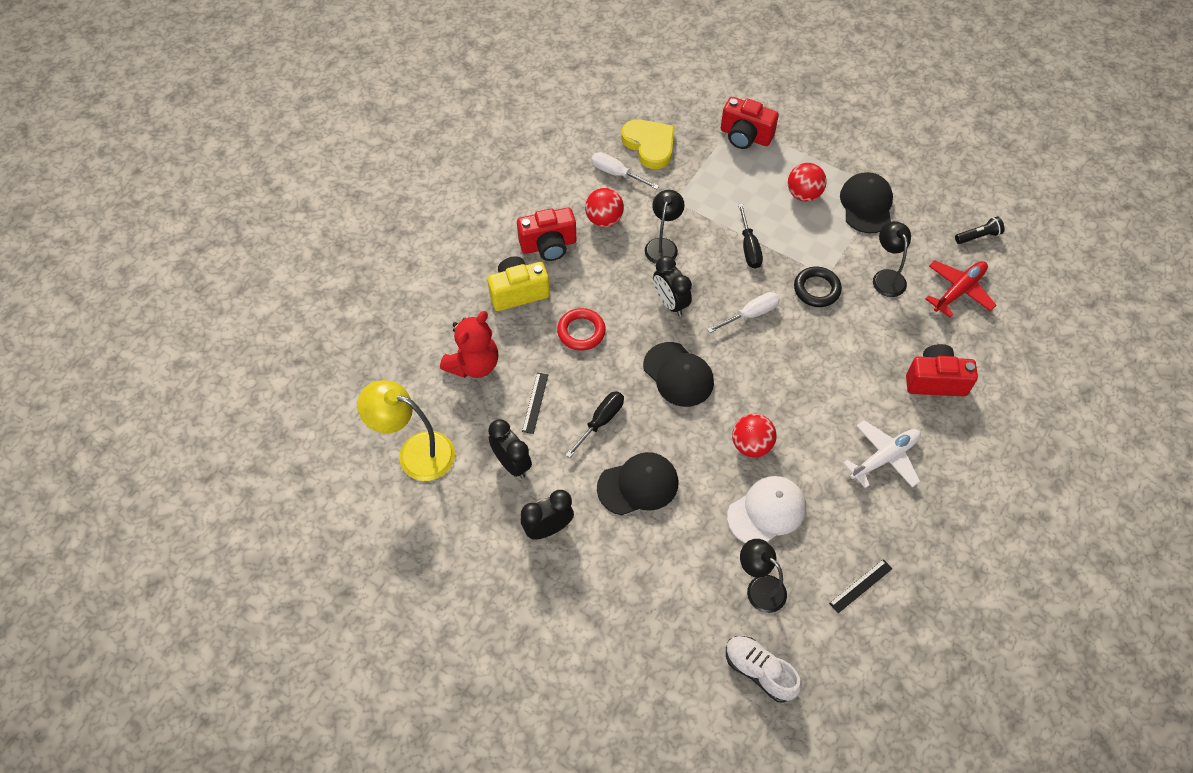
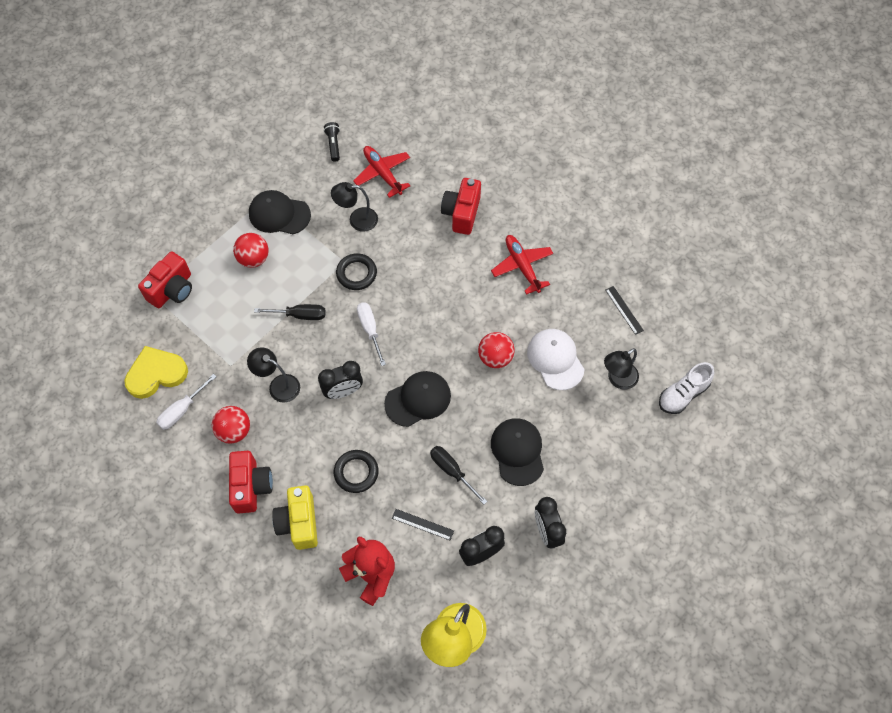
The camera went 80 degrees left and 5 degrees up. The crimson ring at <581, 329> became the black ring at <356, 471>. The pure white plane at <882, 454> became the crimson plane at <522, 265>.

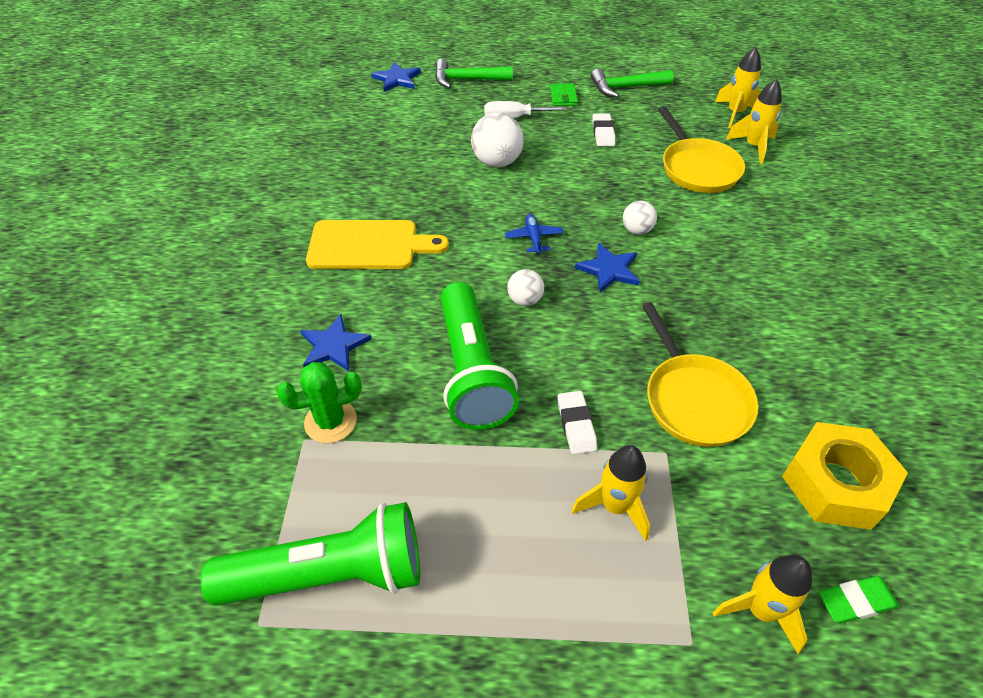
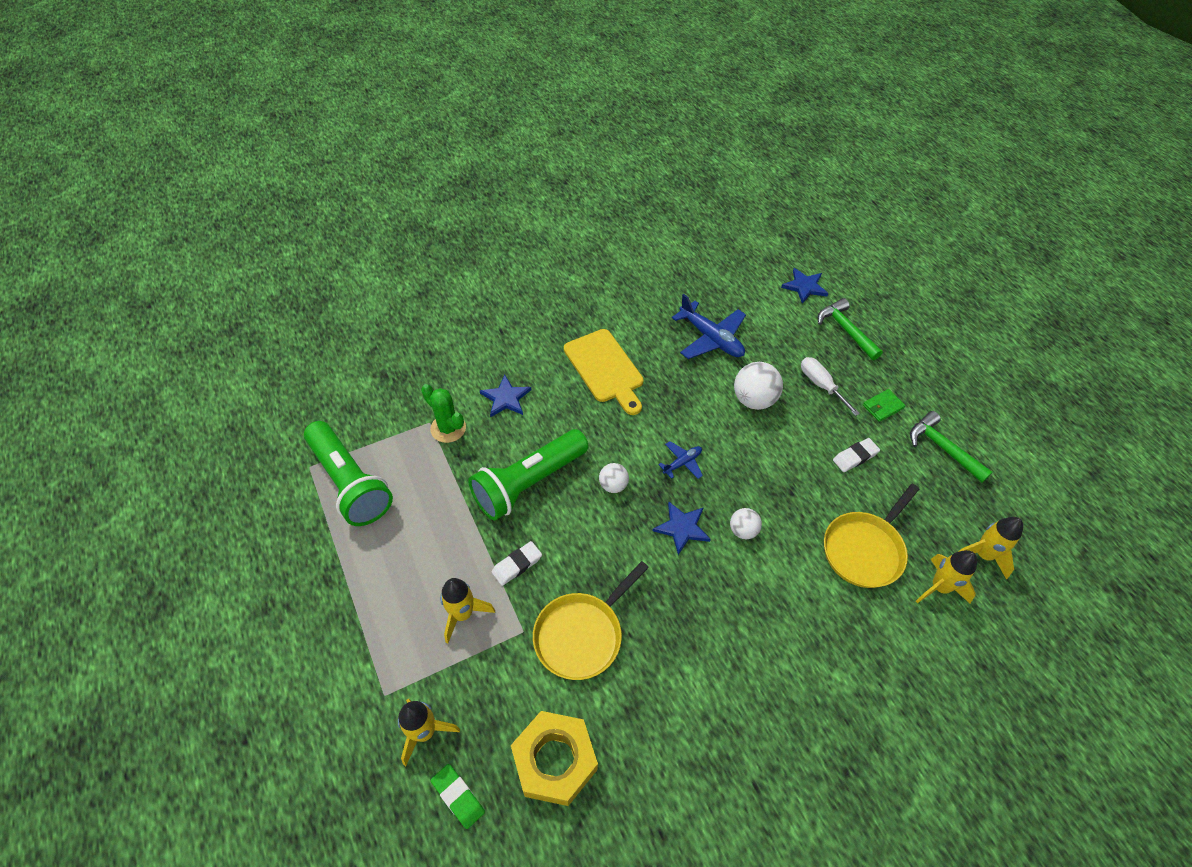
The camera went 60 degrees right and 5 degrees up. The blue plane at <709, 326> appeared.

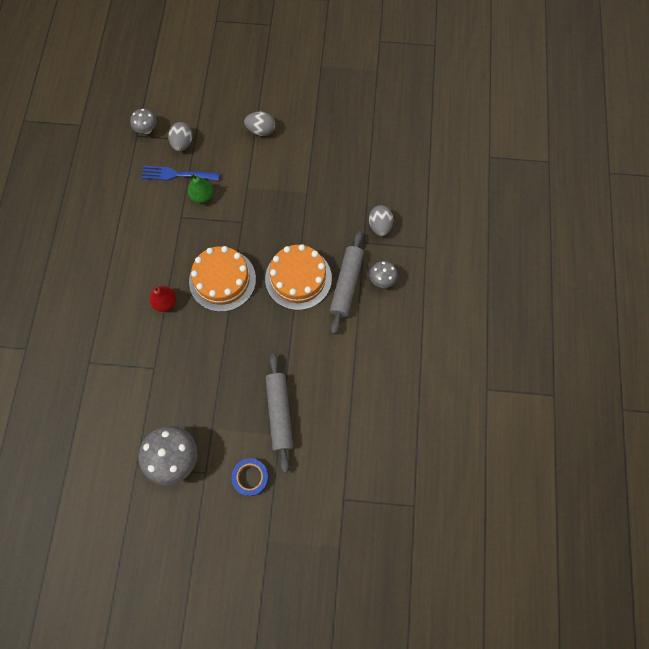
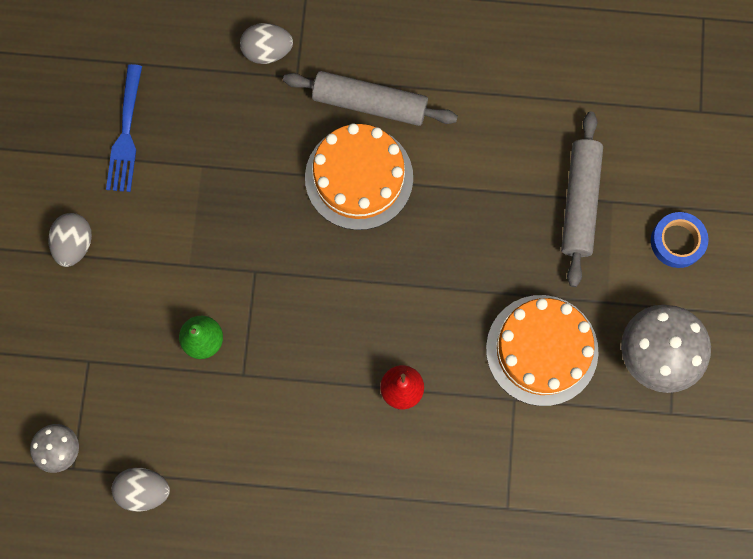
The camera went 90 degrees left and 5 degrees up. The gray toy egg moved from <180, 137> to <141, 490>. The blue table fork moved from <181, 173> to <124, 128>. The bright orange gateau moved from <222, 279> to <542, 350>. The gray fungus at <383, 274> disappeared. The gray dough roller at <279, 413> turned 75 degrees counterclockwise.

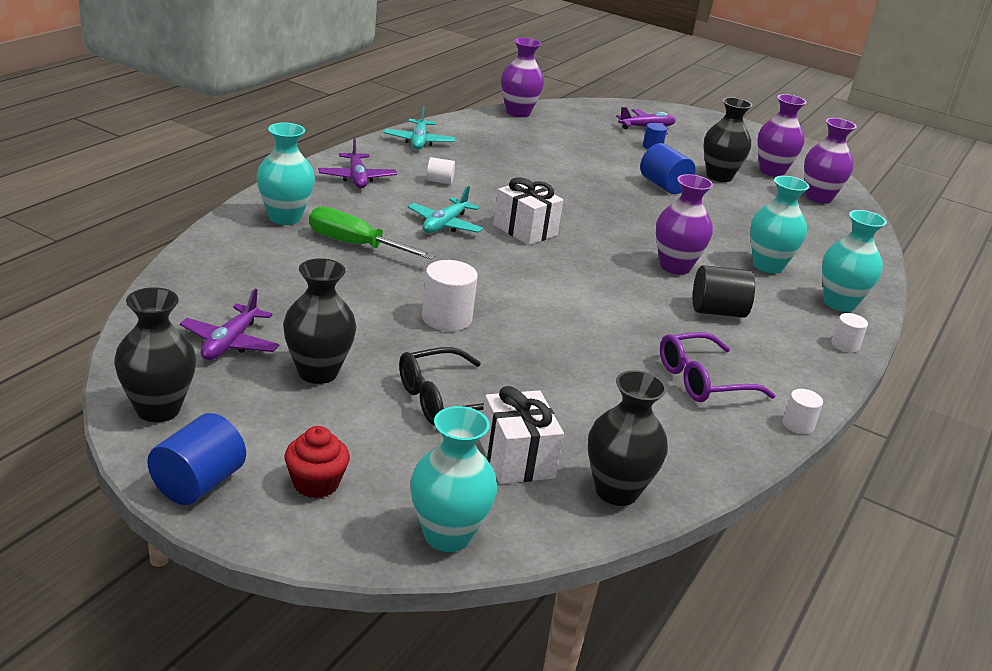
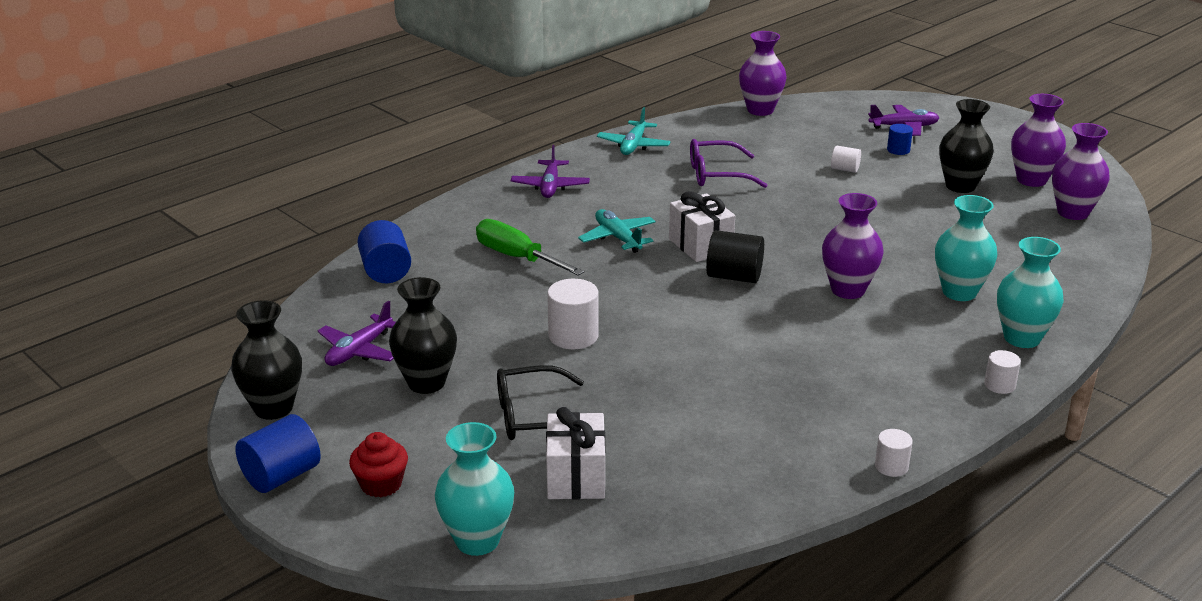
The camera went 20 degrees right and 0 degrees up. The teal flower vase at <286, 174> disappeared. The blue cylinder shape moved from <668, 168> to <384, 251>. The pure white cylinder shape moved from <441, 170> to <846, 159>. The teal plane at <445, 209> turned 105 degrees clockwise. The black cylinder shape moved from <724, 291> to <735, 256>. The violet eyeglasses moved from <718, 367> to <728, 163>. The black flower vase at <628, 438> disappeared.

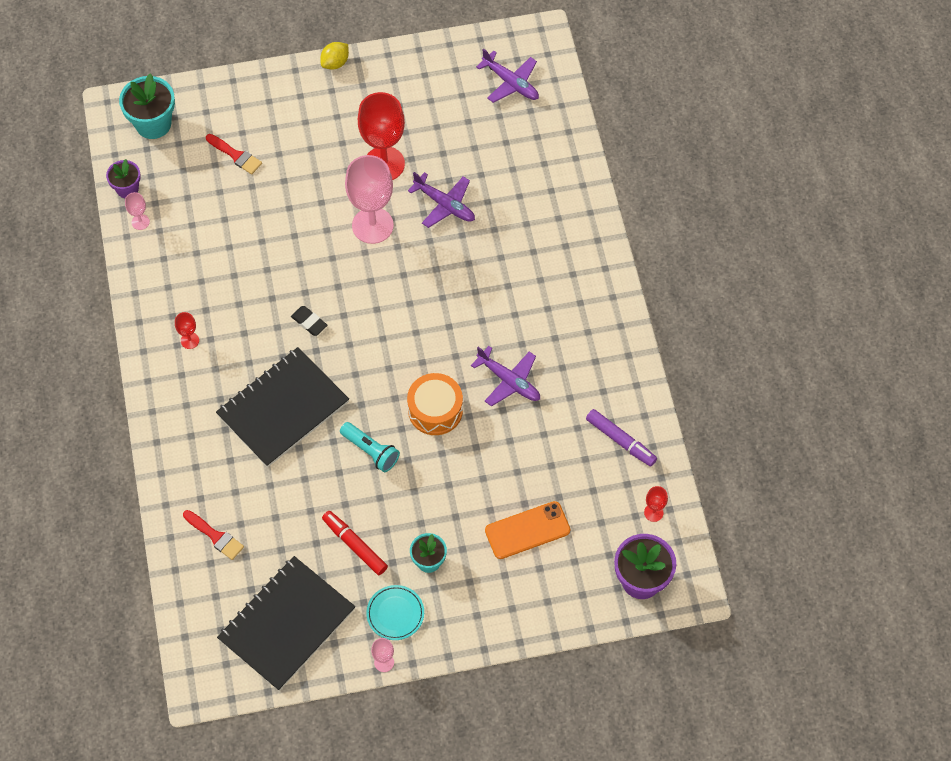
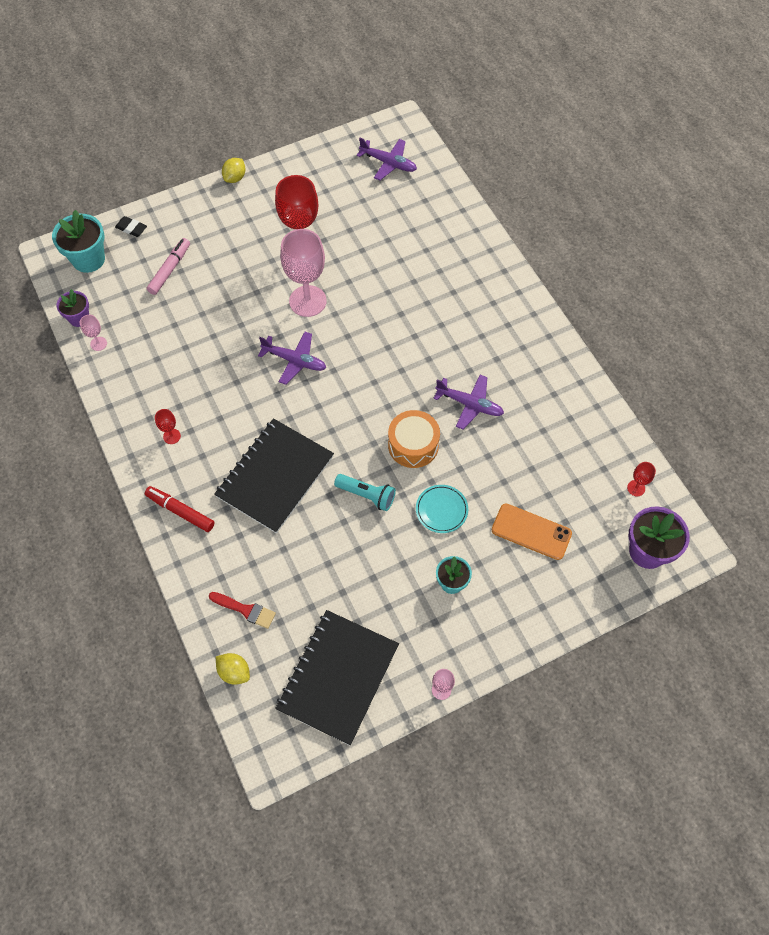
The camera went 15 degrees left and 0 degrees up. The crimson paintbrush at <234, 154> was replaced by the pink marker at <168, 266>. The violet plane moved from <441, 200> to <292, 358>. The black eraser moved from <309, 321> to <131, 226>. The violet marker at <621, 437> disappeared. The bright orange mobile phone at <527, 530> turned 60 degrees clockwise. The crimson marker moved from <355, 543> to <180, 509>. The teal dinner plate moved from <395, 612> to <442, 509>. The golden toy lemon at <233, 668> appeared.

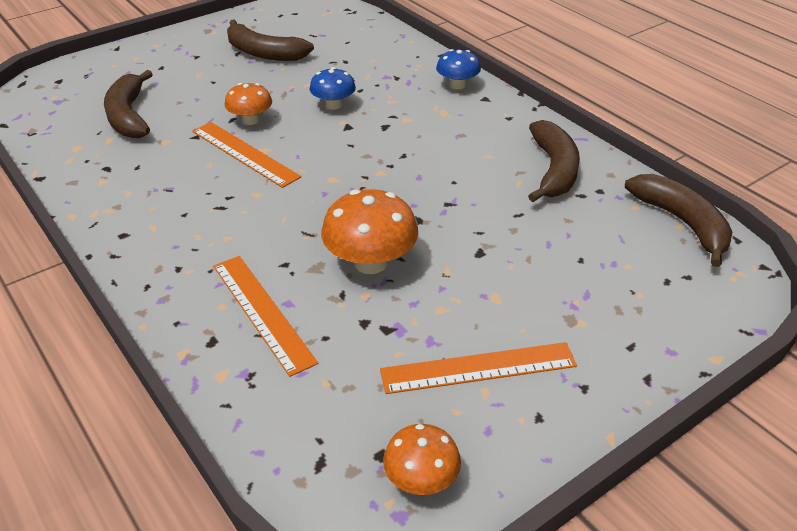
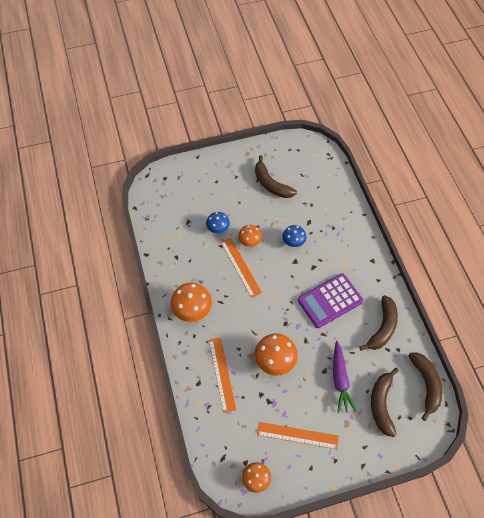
The camera went 20 degrees right and 20 degrees up. The blue fungus moved from <458, 69> to <218, 222>. The dark brown toy banana moved from <128, 104> to <385, 402>. The violet calculator at <330, 300> appeared. The bright orange fungus at <191, 302> appeared. The violet carrot at <345, 377> appeared.

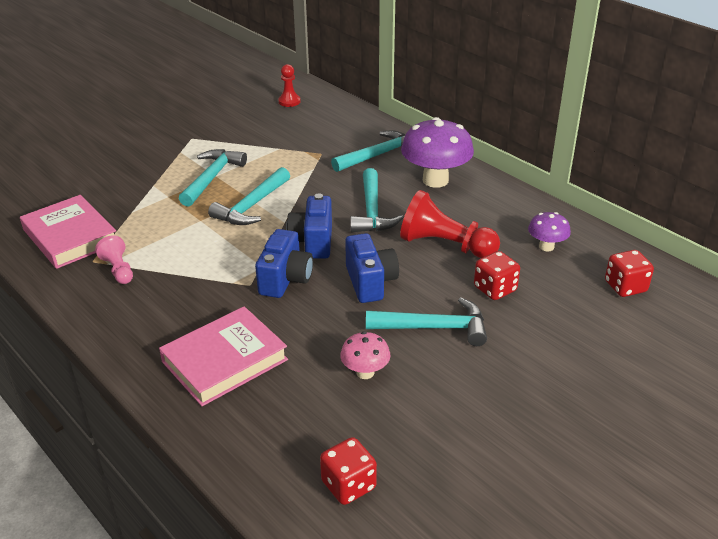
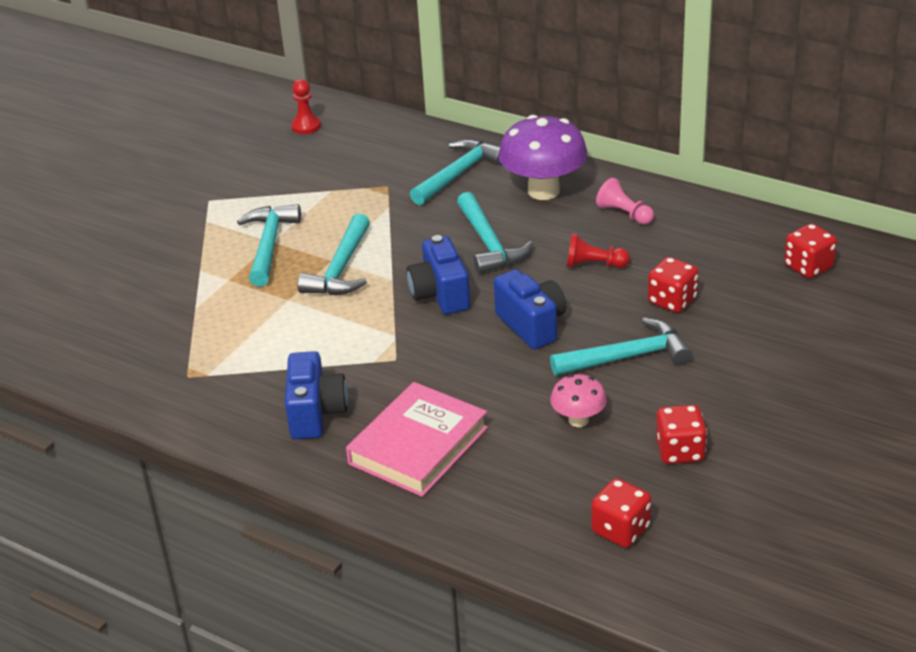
The camera went 15 degrees left and 0 degrees up. The crimson game pawn at <450, 224> changed to 0.55 times the size. The pink hardcover at <68, 232> disappeared. The violet fungus at <549, 231> disappeared. The blue photo camera moved from <284, 263> to <316, 395>. The pink game pawn moved from <114, 259> to <625, 201>. The crimson die at <681, 434> appeared.

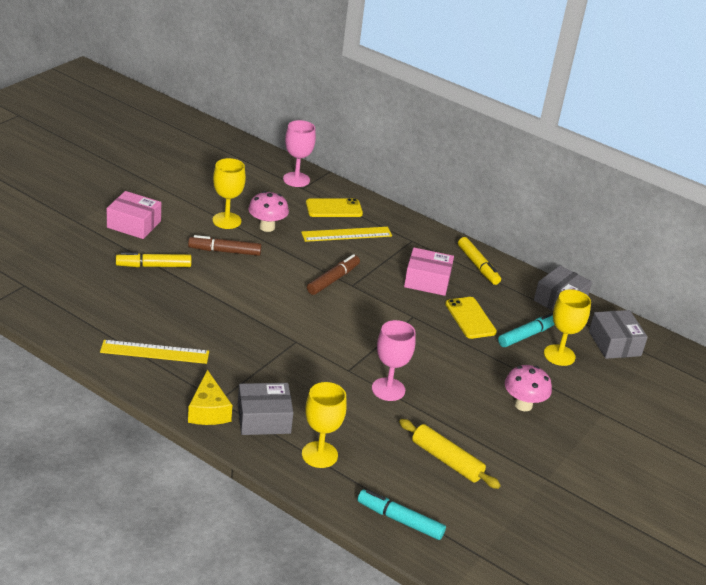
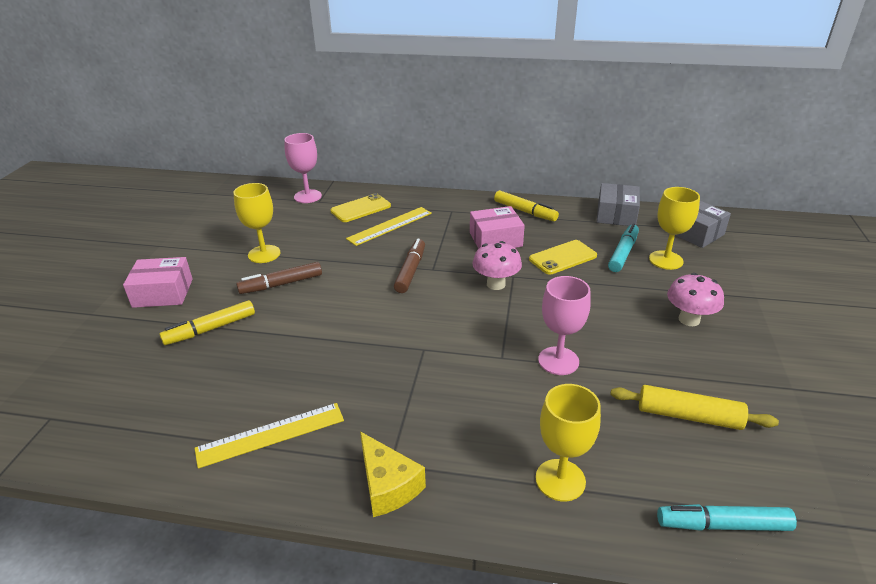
The camera went 20 degrees left and 0 degrees up. The pink fungus moved from <268, 211> to <497, 265>. The golden mobile phone at <471, 318> turned 75 degrees counterclockwise. The gray box at <265, 409> disappeared.

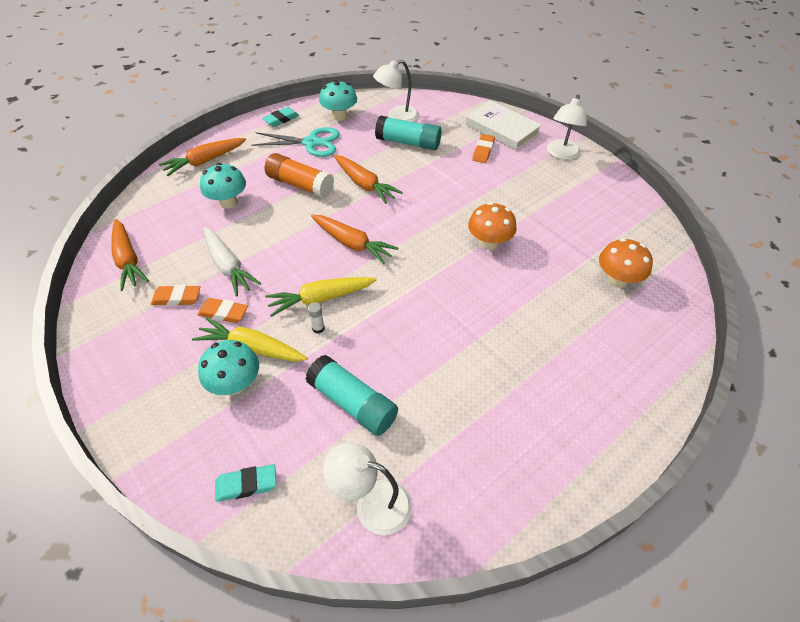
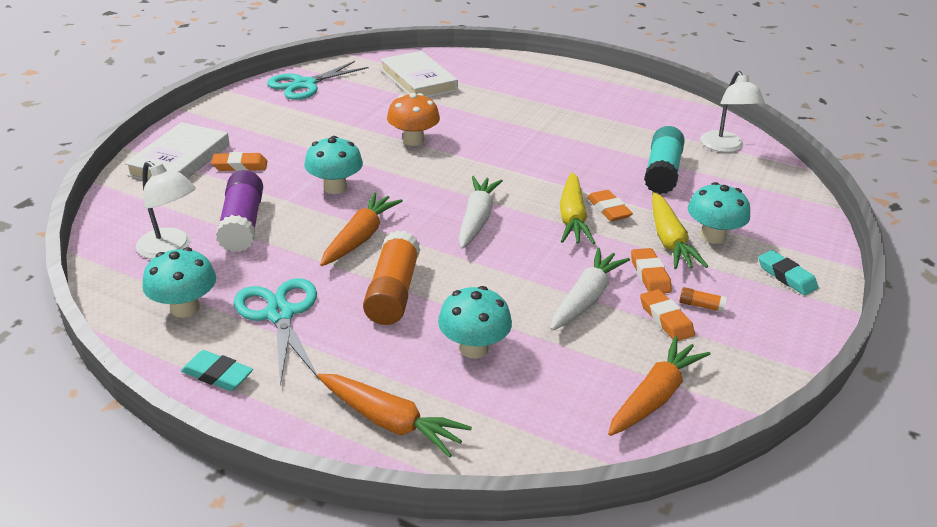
The camera went 115 degrees left and 15 degrees down. The pure white reading lamp at <567, 127> disappeared. The teal stick of glue at <408, 132> became the violet stick of glue at <239, 211>. The bright orange carrot at <354, 239> became the pure white carrot at <480, 212>. The bright orange fungus at <626, 263> was replaced by the pure white hardcover at <419, 74>. The golden carrot at <321, 297> turned 45 degrees clockwise. The pure white stick of glue at <316, 317> was replaced by the bright orange eraser at <610, 205>. The teal eraser moved from <245, 483> to <788, 272>. The teal shears at <318, 80> appeared. The teal fungus at <333, 165> appeared. The bright orange stick of glue at <703, 299> appeared.

